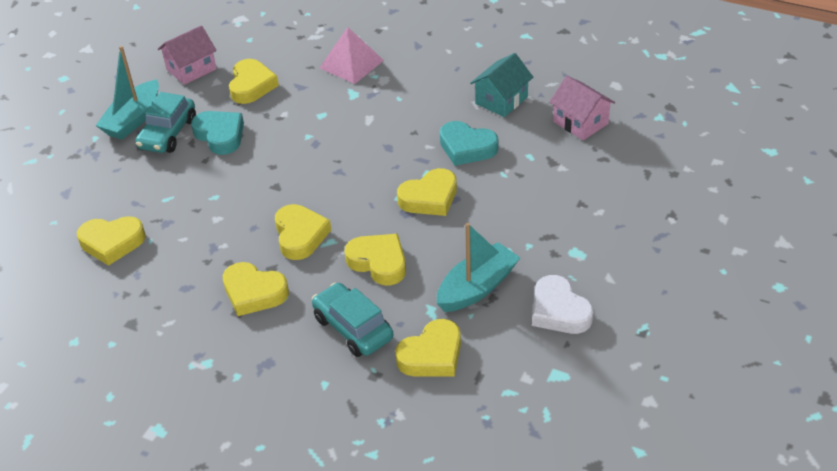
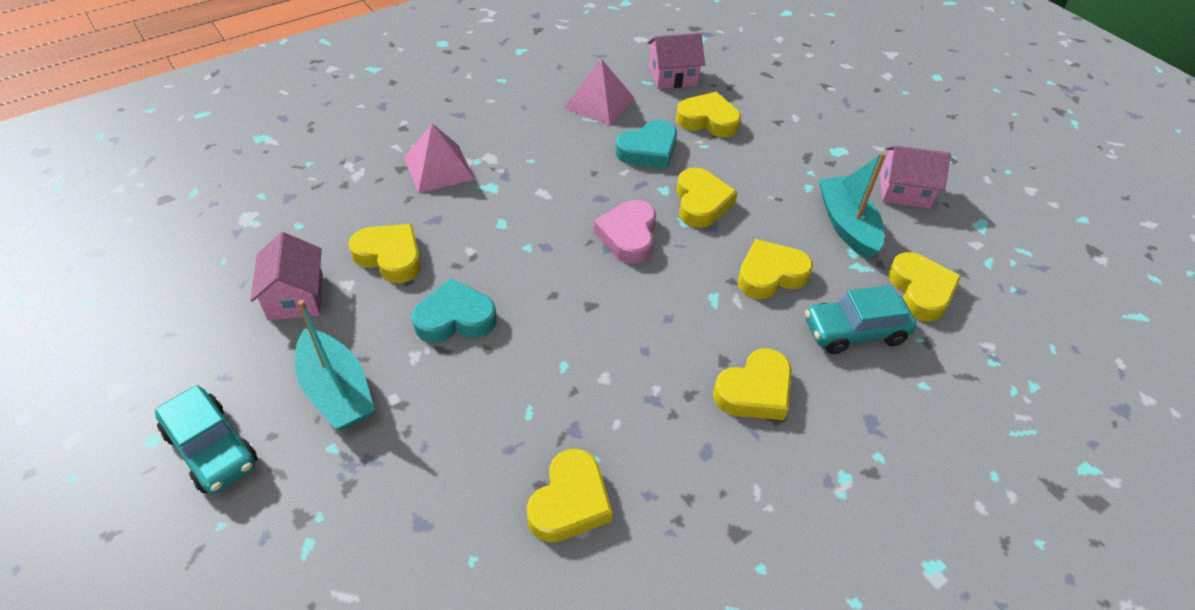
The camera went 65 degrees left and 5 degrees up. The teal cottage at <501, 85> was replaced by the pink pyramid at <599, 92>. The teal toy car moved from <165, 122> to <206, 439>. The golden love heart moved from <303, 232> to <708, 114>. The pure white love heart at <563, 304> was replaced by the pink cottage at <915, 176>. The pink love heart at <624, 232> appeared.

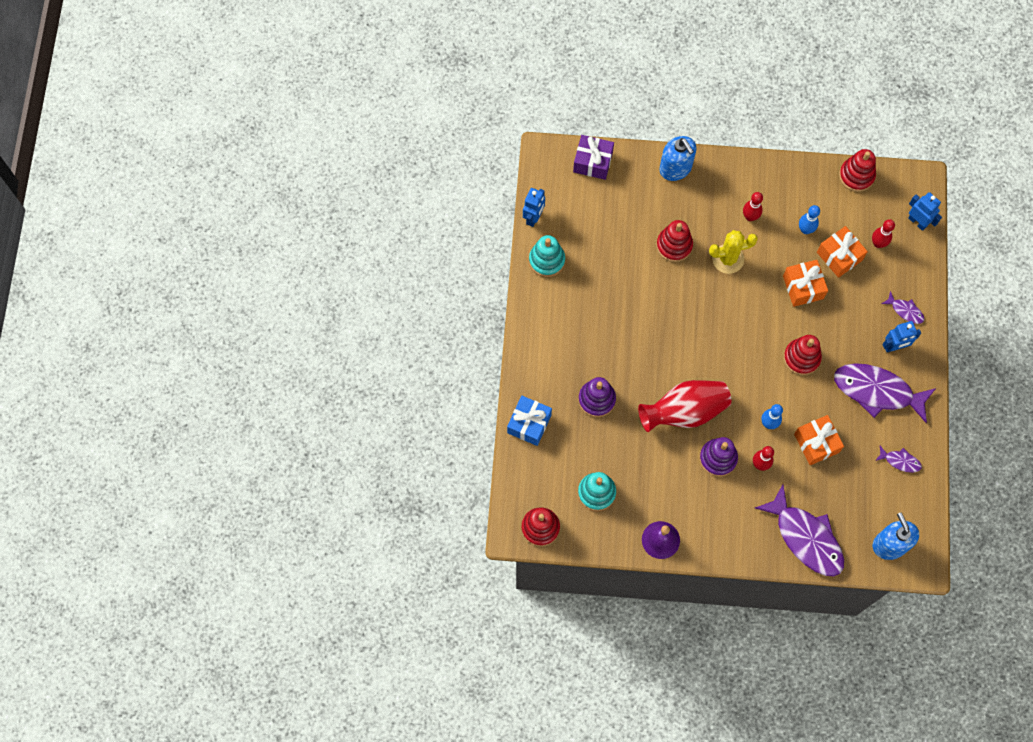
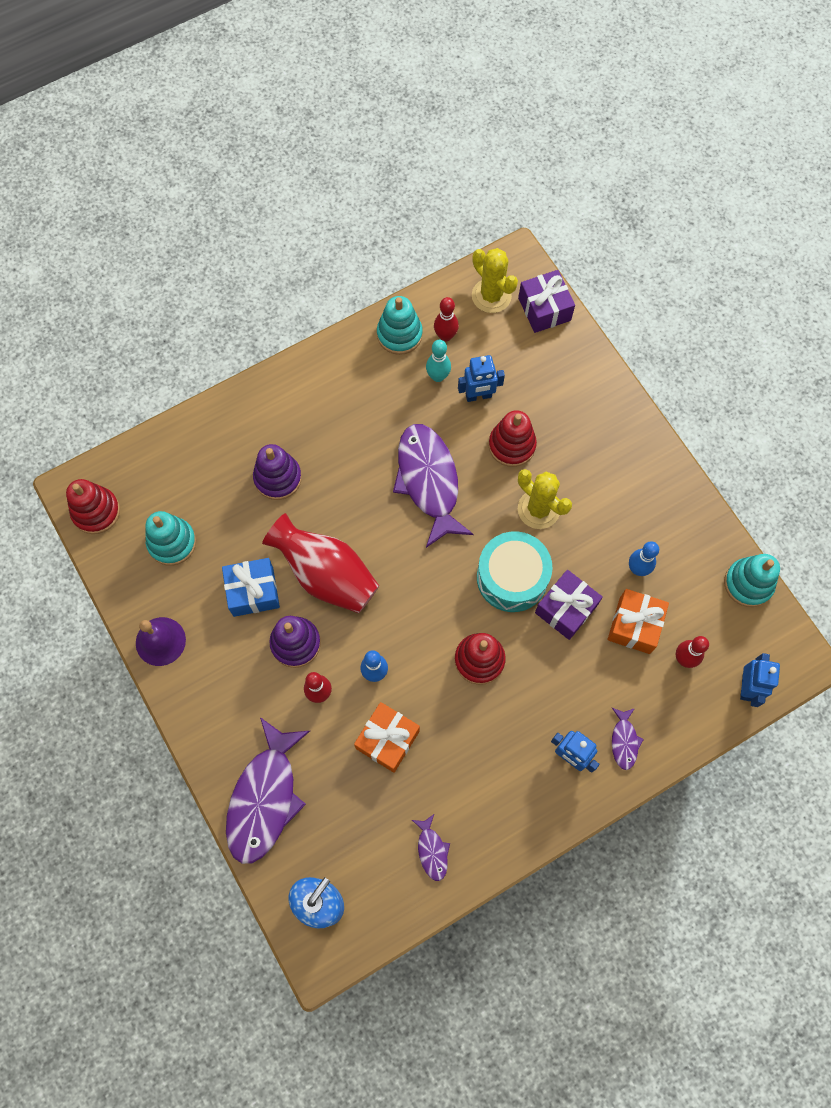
The camera went 55 degrees right and 0 degrees up. The blue soap pump at <678, 158> disappeared. The crimson stacking toy at <857, 170> became the teal stacking toy at <752, 580>. The blue toy robot moved from <534, 207> to <481, 378>. The crimson tenpin moved from <753, 206> to <446, 319>. The bright orange gift at <805, 283> became the violet gift at <569, 605>. The violet fish moved from <885, 393> to <433, 486>. The blue gift moved from <529, 421> to <251, 587>. The golden prickly plant at <495, 280> appeared. The teal tenpin at <438, 361> appeared. The teal drum at <515, 571> appeared.

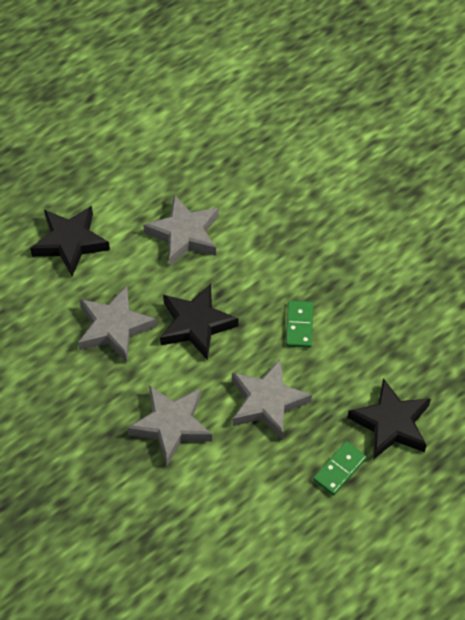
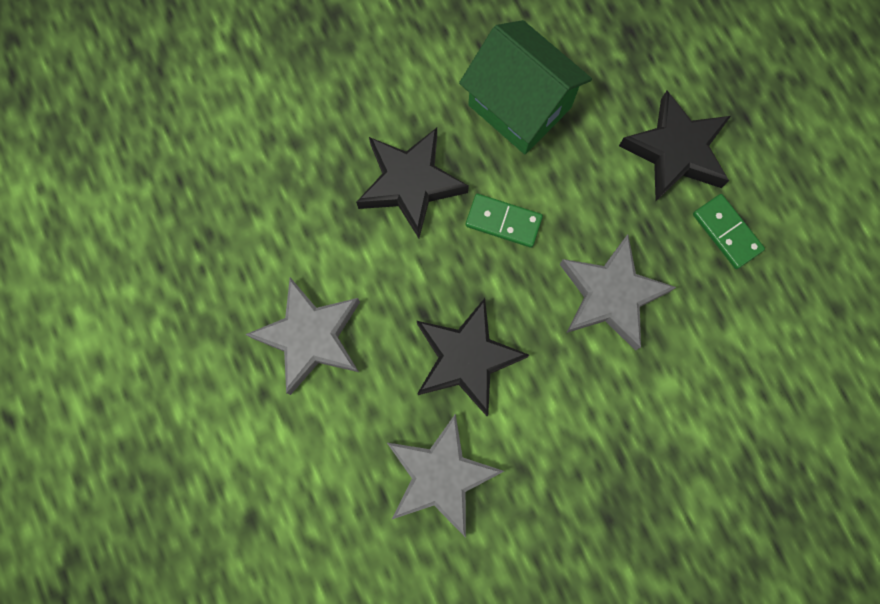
The camera went 75 degrees left and 20 degrees up. The black five-pointed star moved from <70, 241> to <412, 183>. The gray five-pointed star at <169, 425> disappeared. The green cottage at <525, 87> appeared.

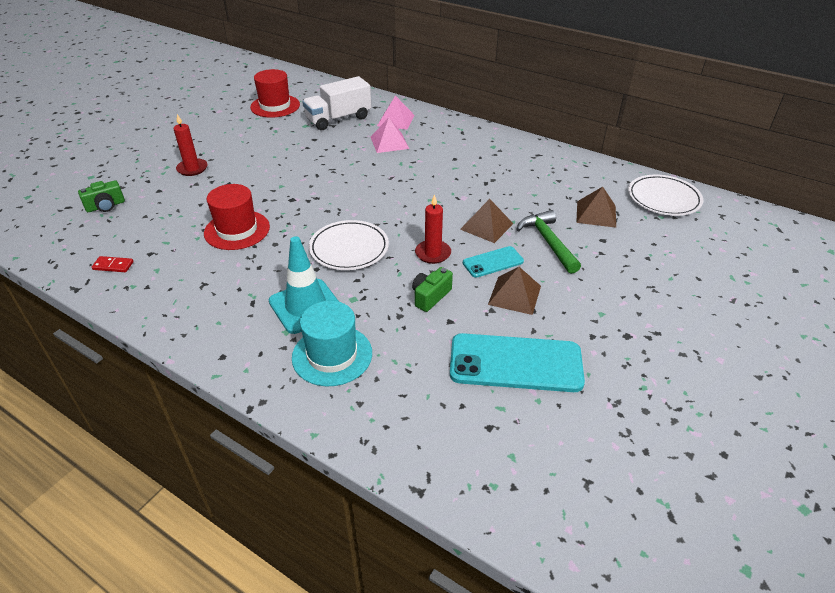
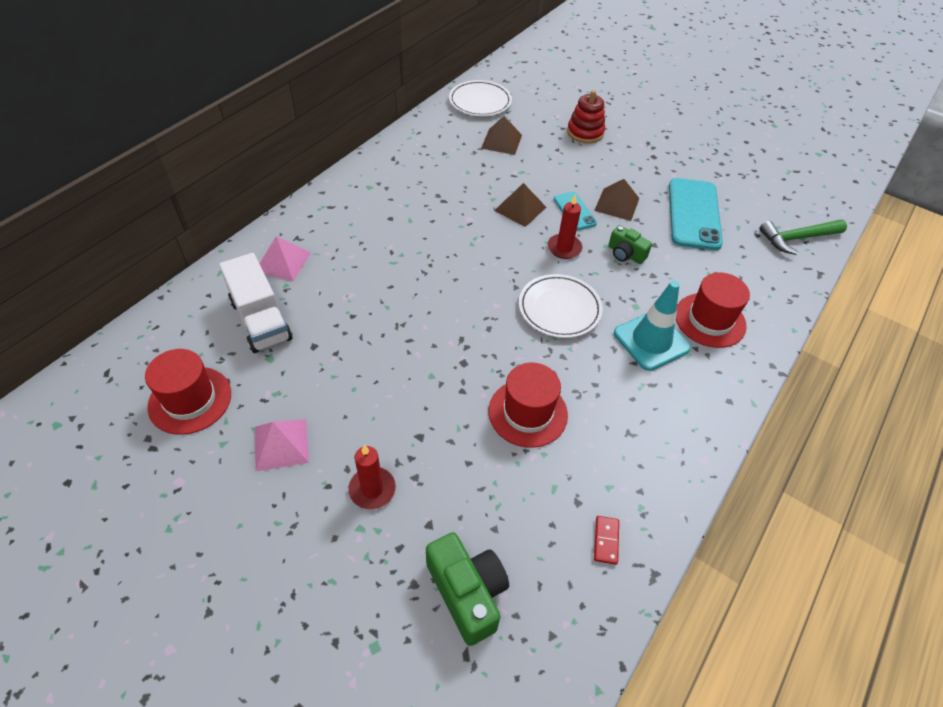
The camera went 90 degrees left and 10 degrees up. The pink pyramid moved from <390, 135> to <282, 445>. The green photo camera at <101, 196> changed to 1.63 times the size. The green hammer moved from <548, 242> to <803, 237>. The teal top hat at <332, 343> became the crimson top hat at <713, 310>. The crimson stacking toy at <586, 116> appeared.

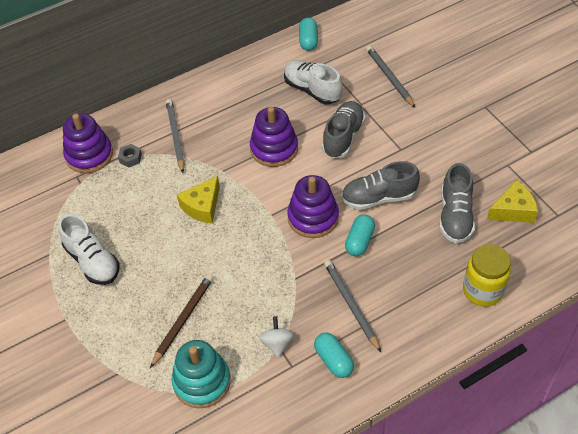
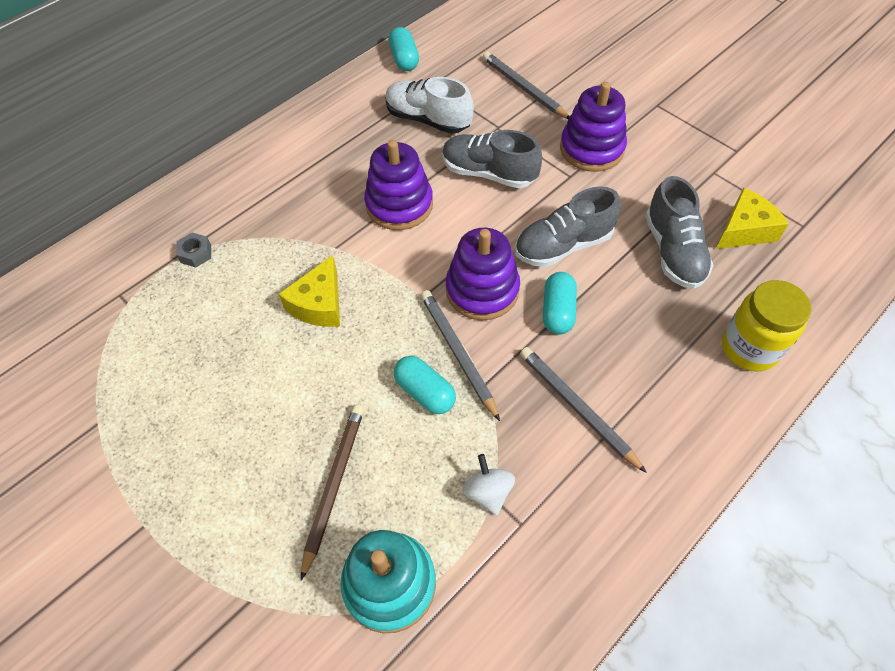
The camera went 15 degrees left and 5 degrees up. The gray lead pencil moved from <175, 136> to <460, 355>. The gray shoe at <344, 129> turned 75 degrees counterclockwise. The violet stacking toy moved from <88, 143> to <593, 126>. The pure white shoe at <88, 249> disappeared. The teal pill shape moved from <334, 355> to <425, 385>.

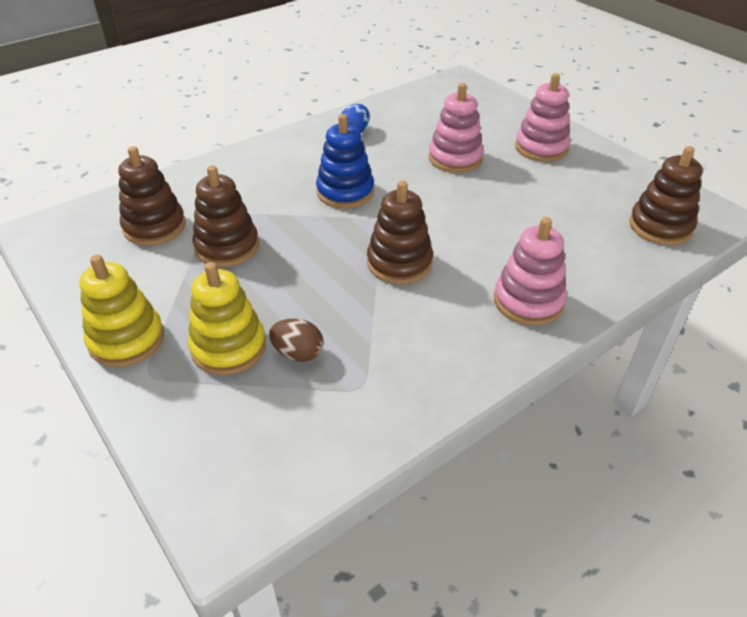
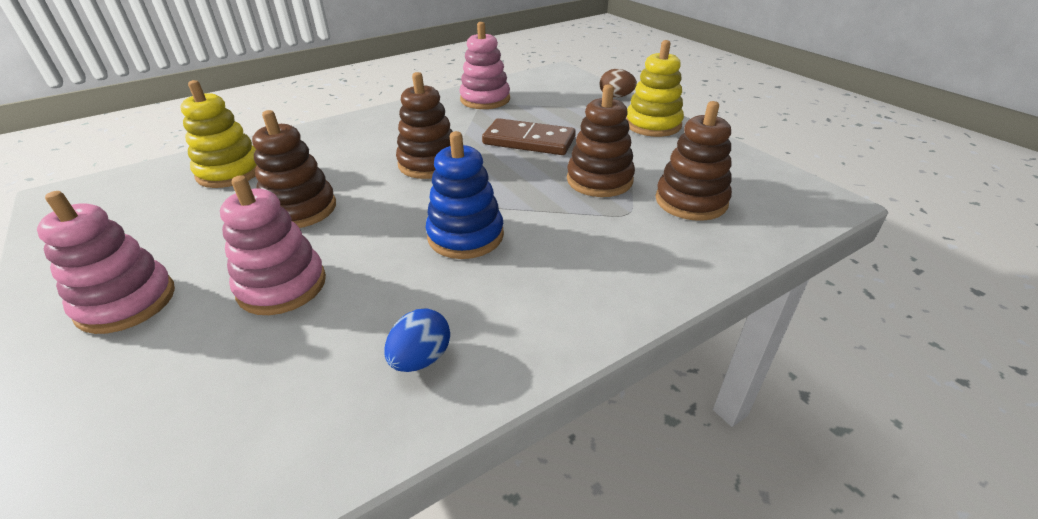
The camera went 175 degrees left and 5 degrees down. The dark brown stacking toy moved from <666, 195> to <294, 169>. The pink stacking toy moved from <530, 271> to <484, 65>. The golden stacking toy moved from <227, 318> to <218, 134>. The dark brown toy egg moved from <296, 340> to <618, 83>. The dark brown domino tile at <529, 136> appeared.

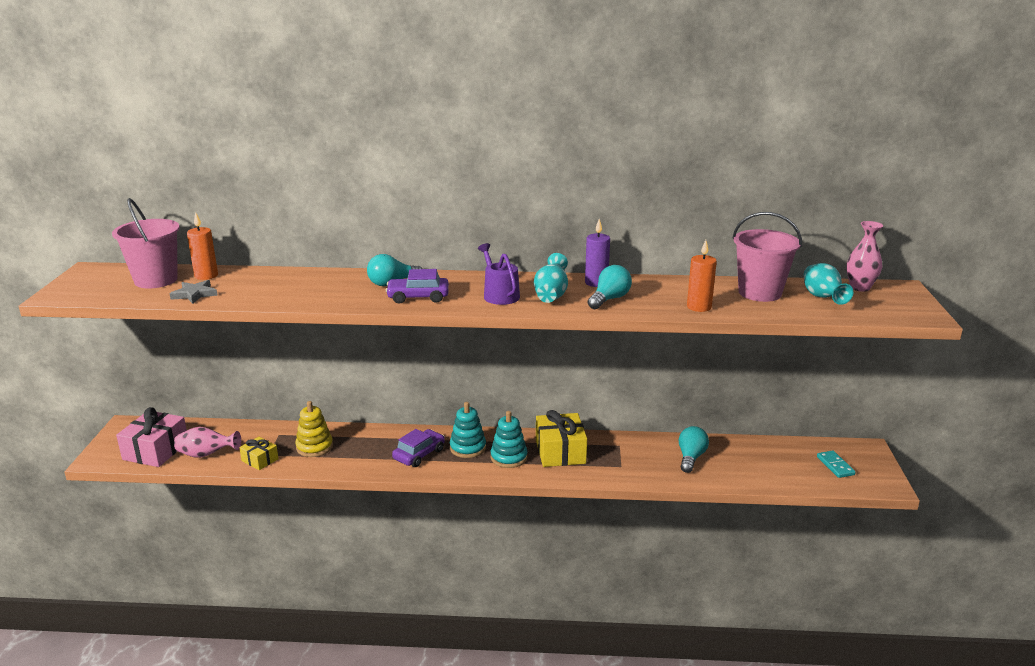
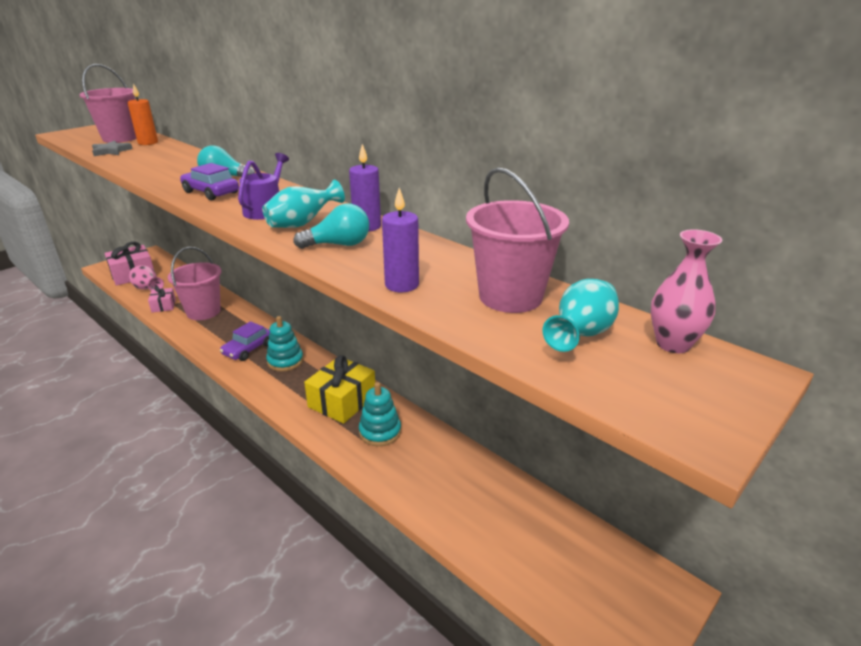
The camera went 40 degrees right and 5 degrees up. The bright orange candle at <702, 276> became the violet candle at <400, 240>. The golden stacking toy at <314, 429> was replaced by the pink sand bucket at <194, 283>. The teal stacking toy moved from <509, 439> to <380, 414>. The teal light bulb at <694, 449> disappeared. The violet toy car at <418, 448> turned 135 degrees clockwise. The golden gift at <259, 453> became the pink gift at <162, 299>. The teal domino tile at <836, 464> disappeared.

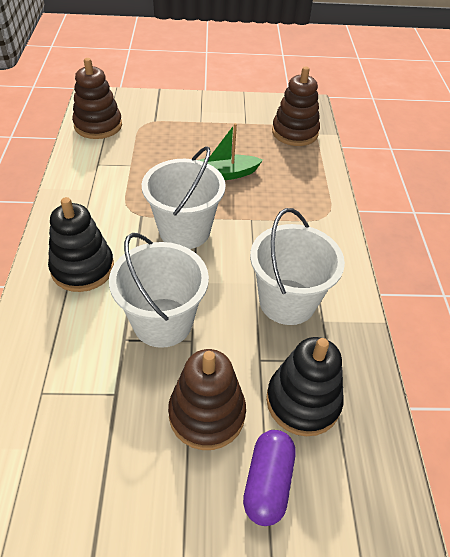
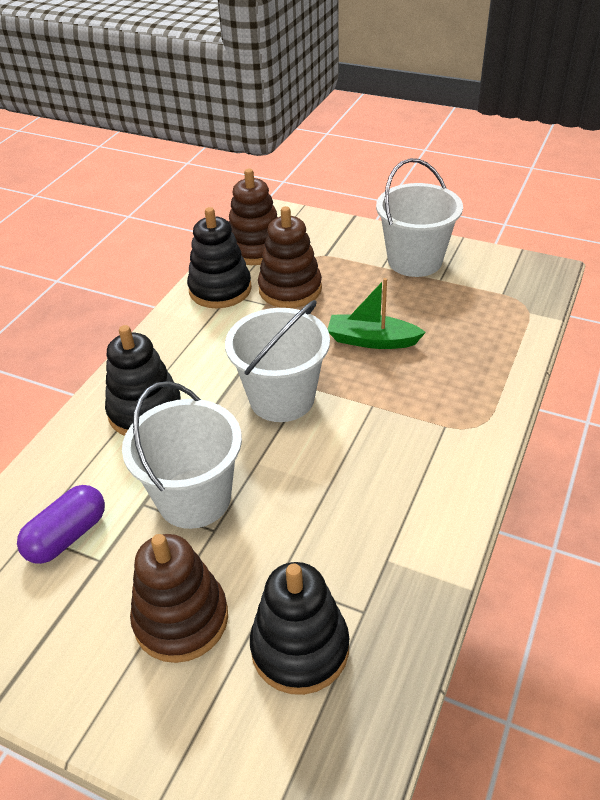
The camera went 30 degrees right and 5 degrees down. The dark brown stacking toy moved from <296, 106> to <290, 257>. The pure white sand bucket moved from <297, 266> to <419, 217>. The violet pill shape moved from <269, 478> to <61, 524>. The black stacking toy at <219, 257> appeared.

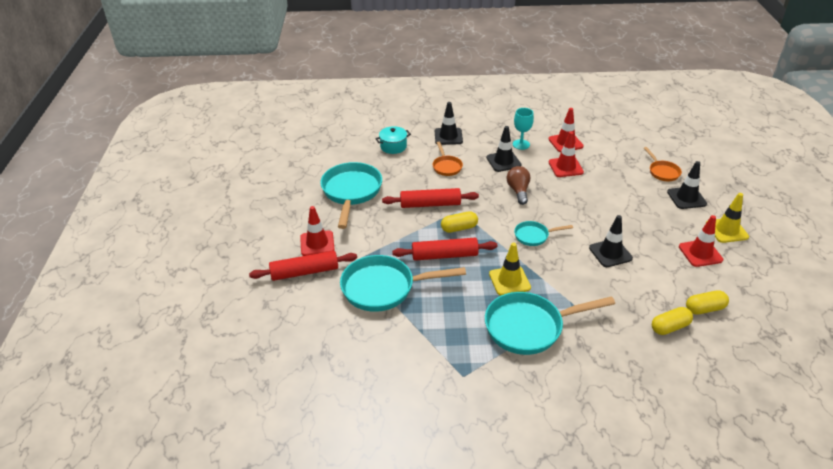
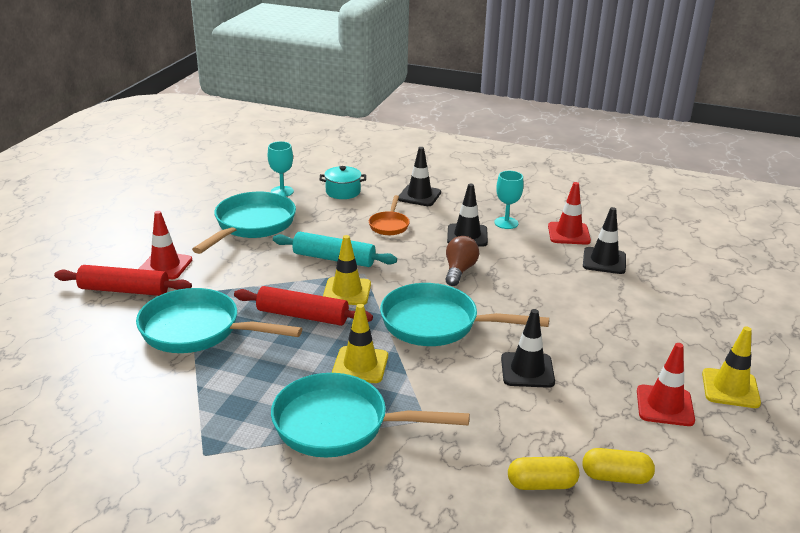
The camera went 20 degrees right and 10 degrees down. The crimson road cone at <566, 154> disappeared. The bright orange pan at <663, 164> disappeared. The black road cone moved from <687, 185> to <604, 240>. The crimson dough roller at <430, 198> became the teal dough roller at <335, 249>. The golden pill shape at <459, 222> was replaced by the golden road cone at <347, 270>. The teal pan at <543, 233> changed to 1.96 times the size. The teal chalice at <281, 169> appeared.

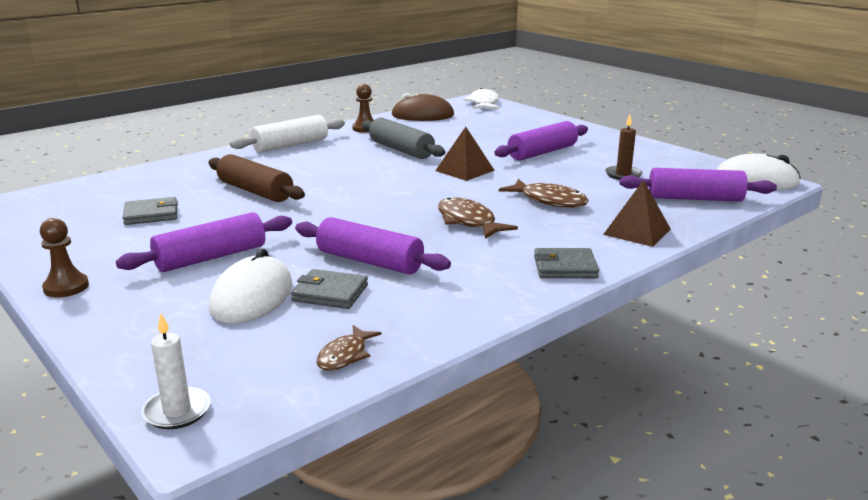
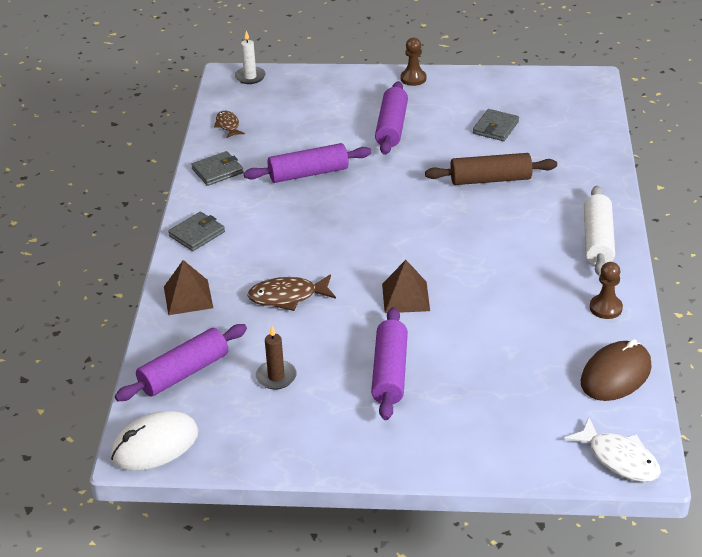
The camera went 135 degrees right and 15 degrees up. The gray dough roller at <403, 138> disappeared. The dark brown fish at <478, 218> disappeared. The pure white computer mouse at <250, 286> disappeared. The gray wallet moved from <329, 289> to <217, 168>.

